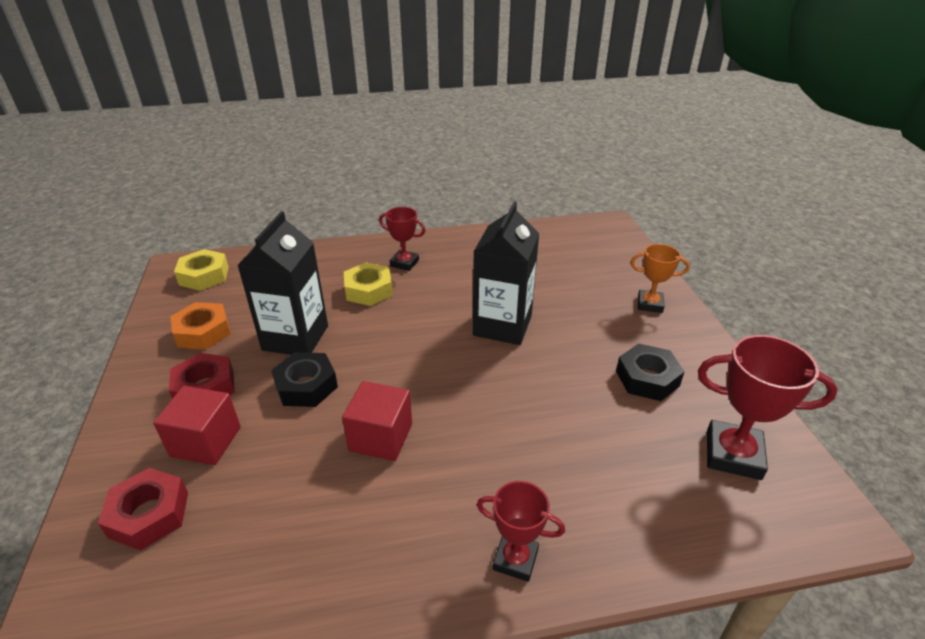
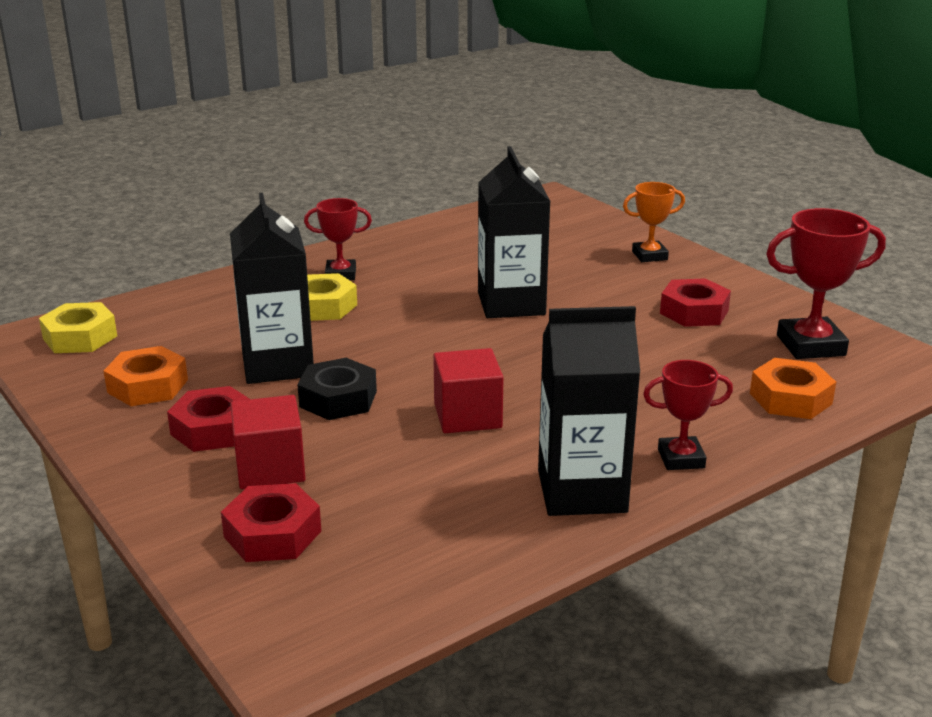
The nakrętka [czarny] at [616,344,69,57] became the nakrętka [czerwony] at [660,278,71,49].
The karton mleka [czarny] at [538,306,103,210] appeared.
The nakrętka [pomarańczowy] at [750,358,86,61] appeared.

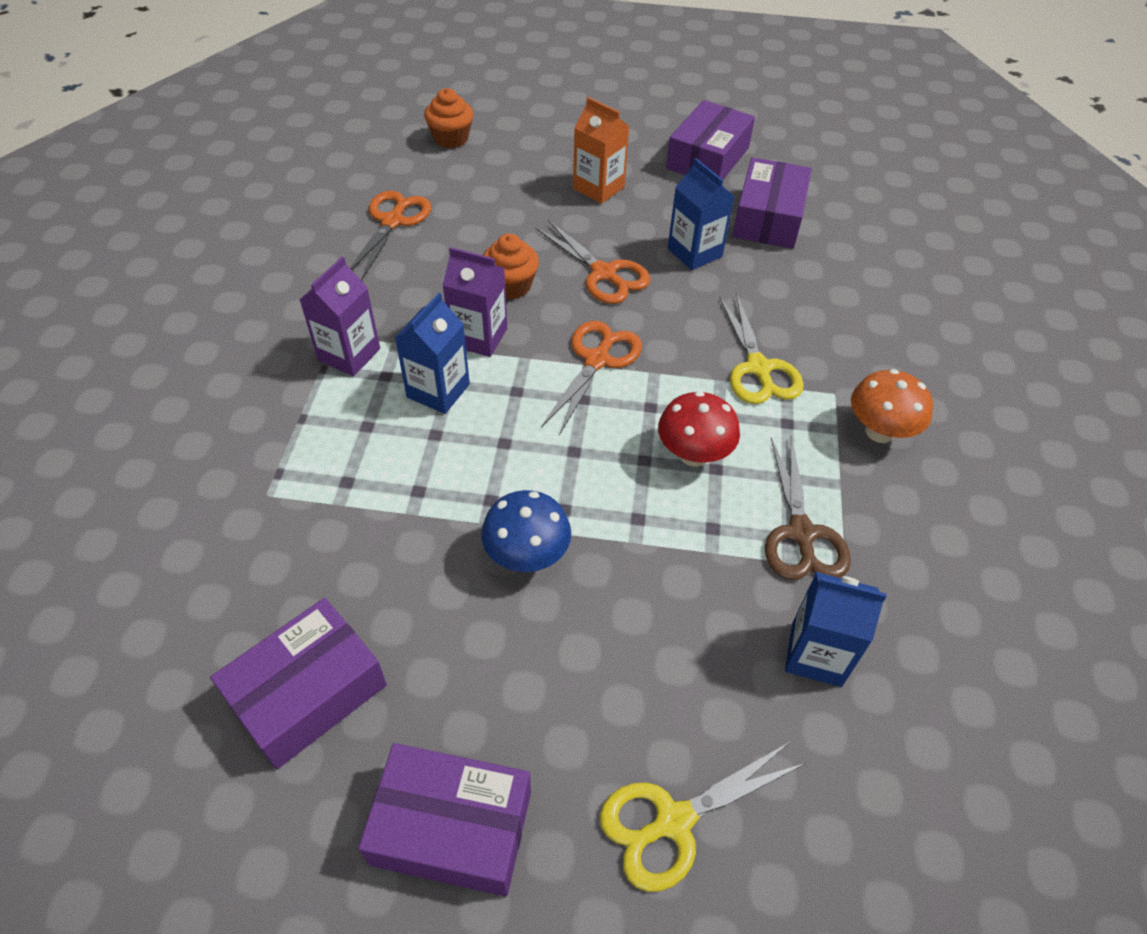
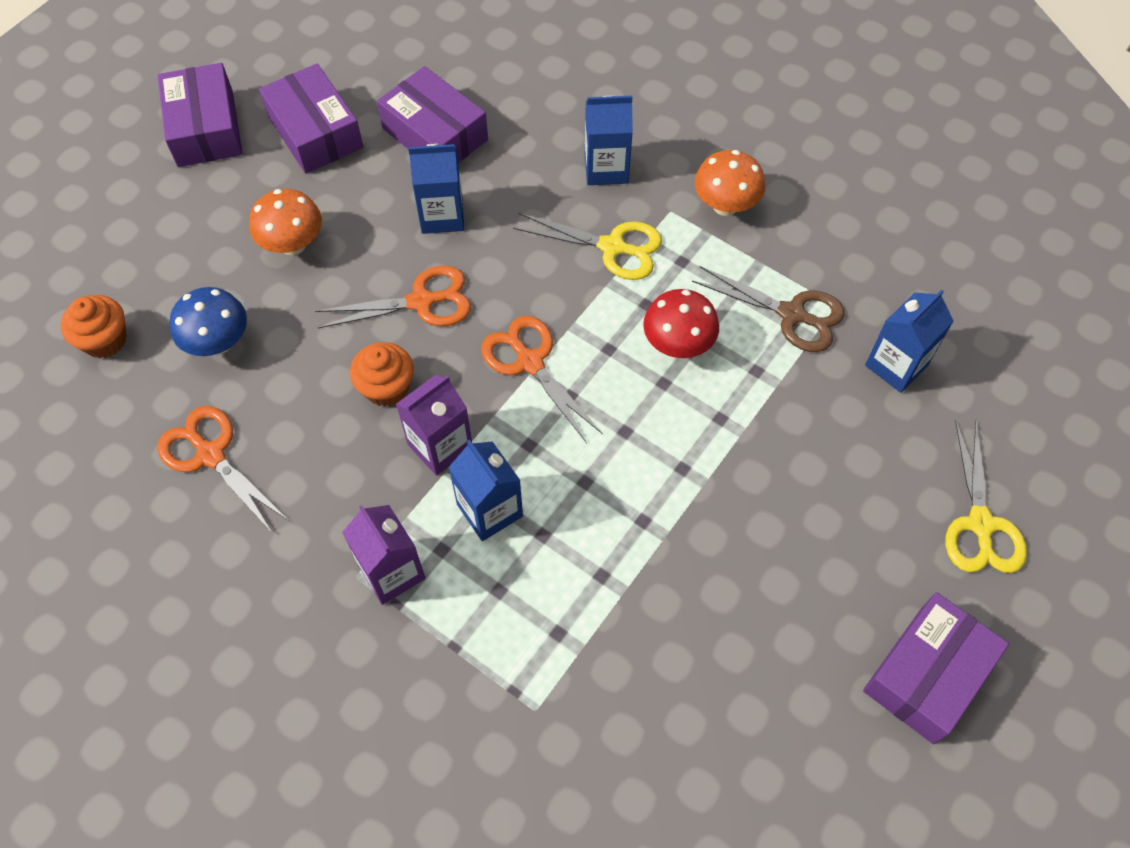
The karton mleka [pomarańczowy] at [573,97,57,107] was replaced by the grzyb [pomarańczowy] at [249,189,73,66].
The grzyb [niebieski] moved from [481,490,90,82] to [170,287,77,69].
The pudełko [fioletowy] moved from [210,598,177,171] to [158,63,85,104].
The karton mleka [niebieski] at [585,96,48,89] appeared.

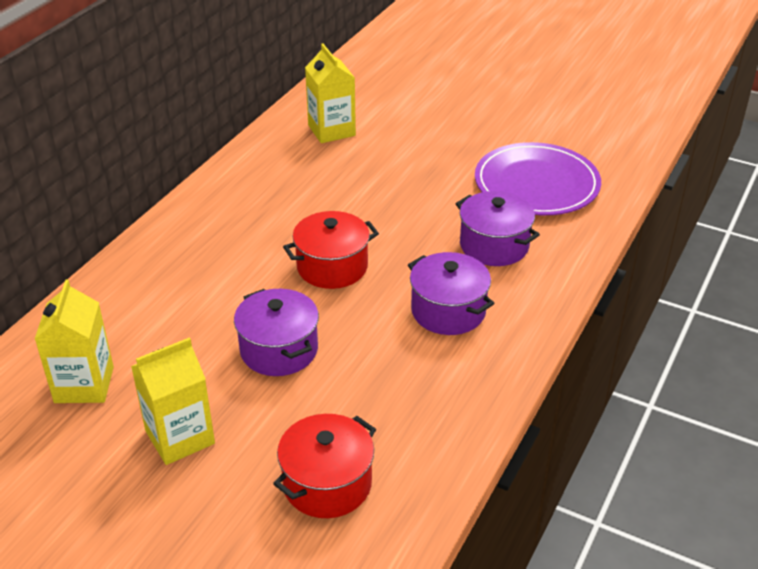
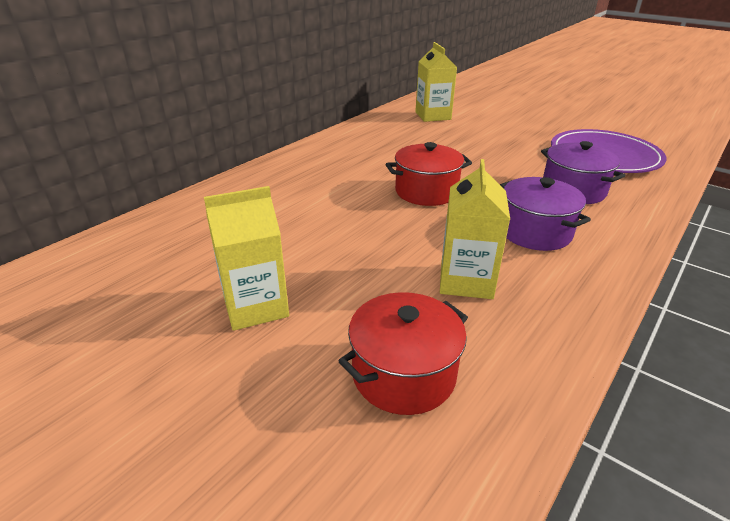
The karton mleka [żółty] moved from [35,279,79,124] to [440,159,70,140].
The garnek [fioletowy] at [234,289,85,87] disappeared.

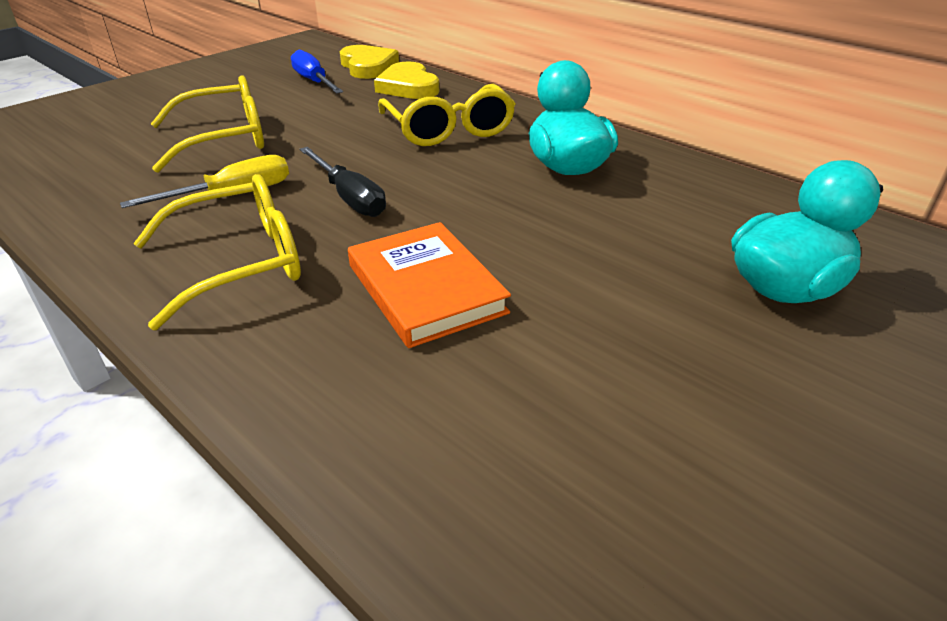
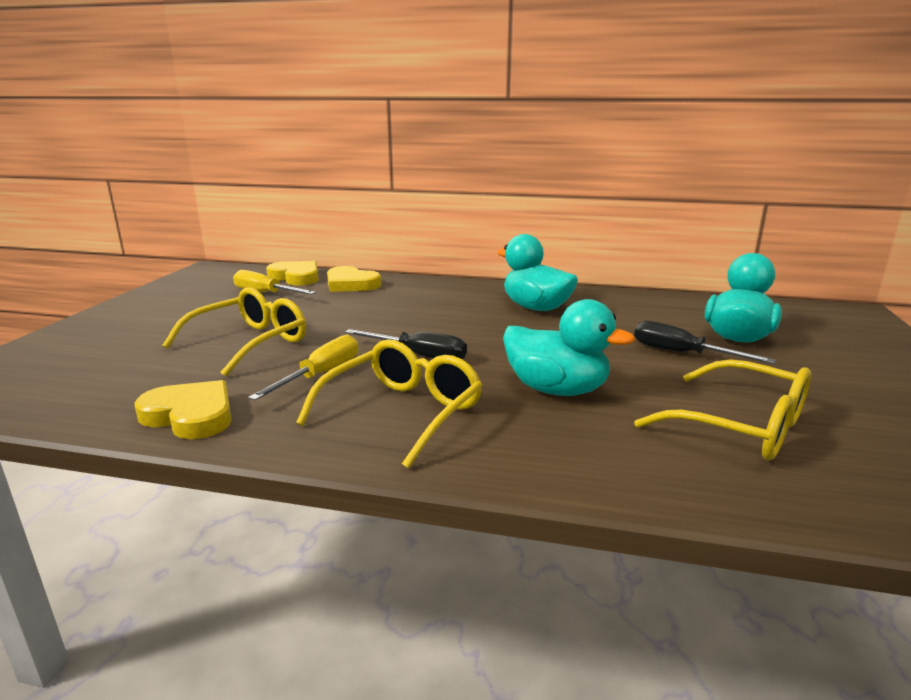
The śrubokręt [niebieski] at [291,49,52,45] became the śrubokręt [żółty] at [233,270,83,25].
The okulary [żółty] moved from [378,84,137,62] to [634,359,177,102].
The książka [pomarańczowy] at [348,222,163,126] was replaced by the kaczka [turkusowy] at [503,299,132,97].
The śrubokręt [czarny] at [634,321,142,43] appeared.
The serce [żółty] at [134,380,98,59] appeared.

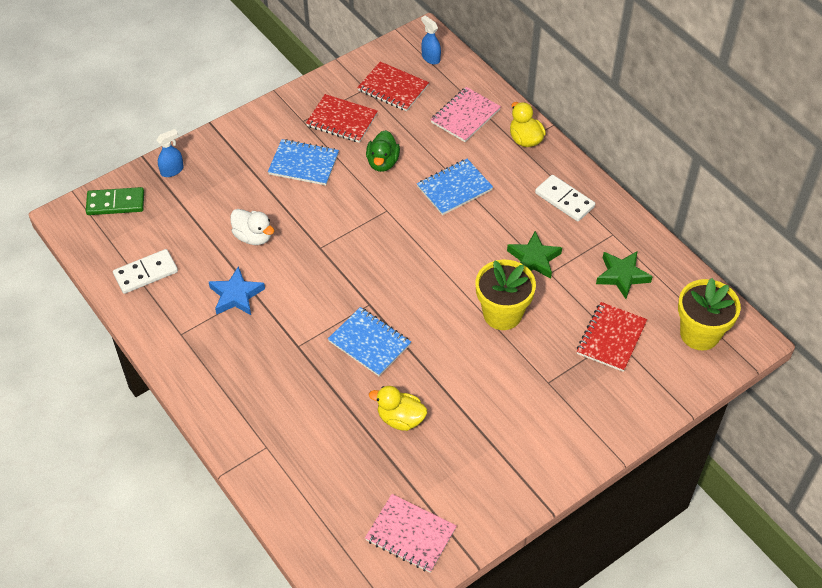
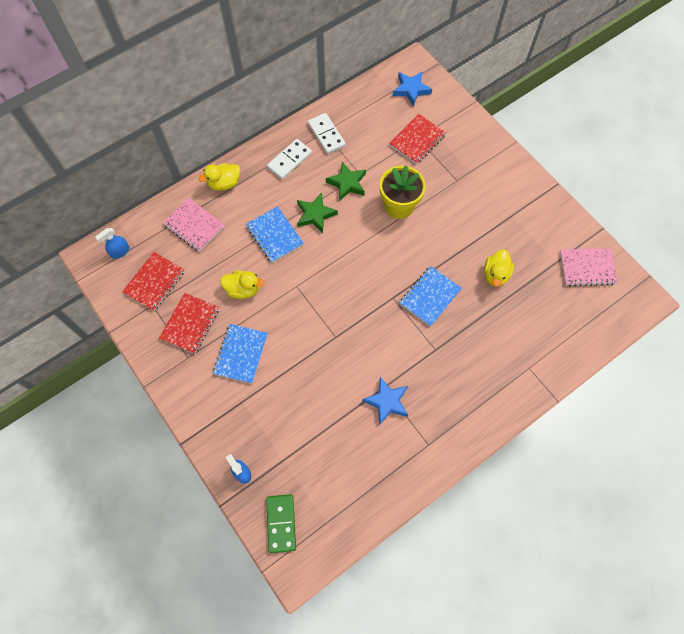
The kaczka [zielony] at [366,130,34,42] became the kaczka [żółty] at [220,271,45,28].
The kaczka [biały] at [230,209,44,36] disappeared.
The kostka domina [biały] moved from [113,249,65,45] to [308,113,38,41].
The gwiazda [zielony] moved from [596,251,57,48] to [297,193,41,40].
The doniczka [żółty] at [678,278,63,73] was replaced by the gwiazda [niebieski] at [393,71,39,35].
The zeszyt [czerwony] at [577,302,70,70] turned 75 degrees counterclockwise.
The zeszyt [różowy] at [365,494,92,79] turned 60 degrees clockwise.

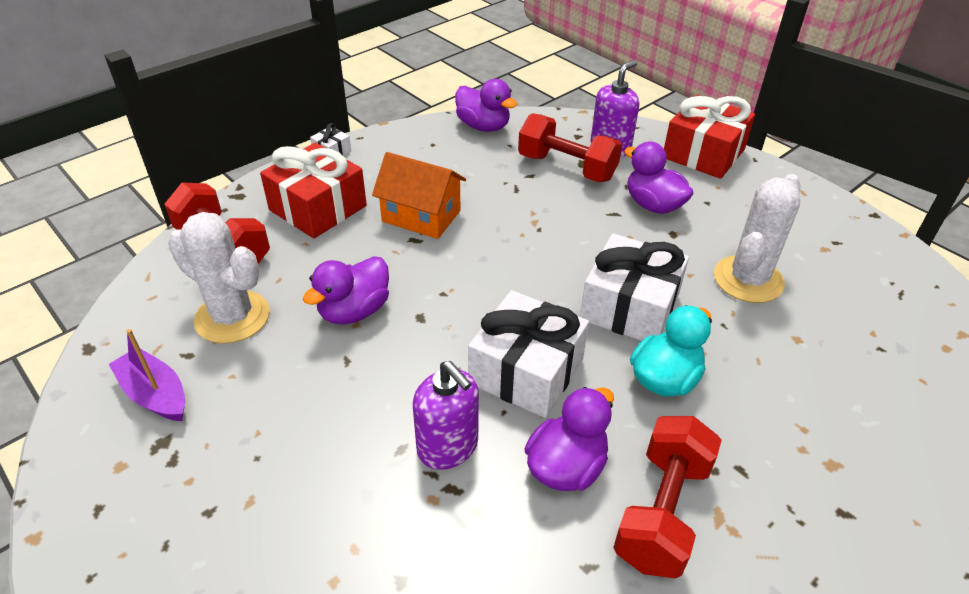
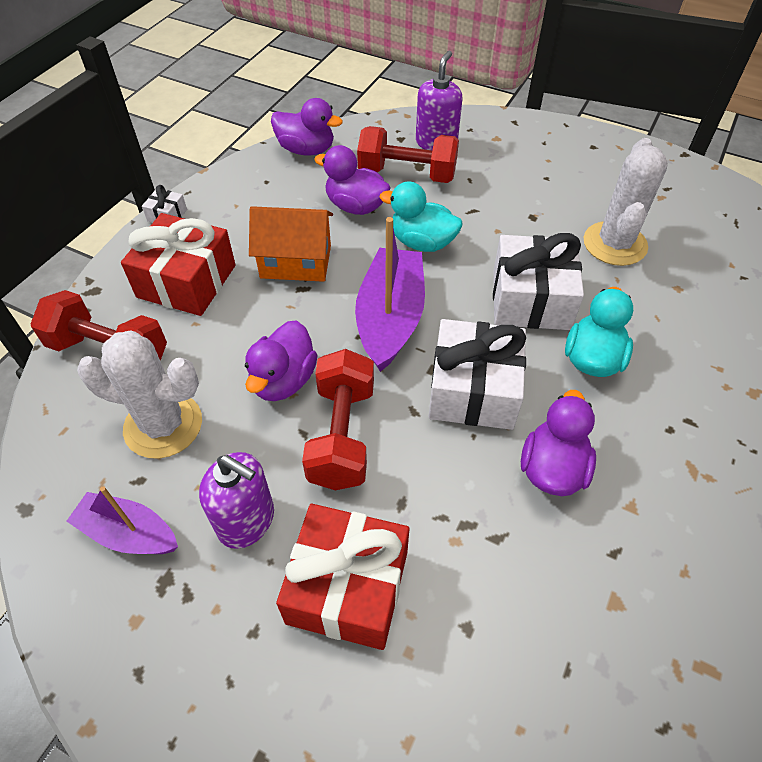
The prezent [czerwony] moved from [664,95,91,84] to [276,504,133,146].
The kaczka [fioletowy] moved from [624,141,69,73] to [314,145,76,70].
The dozownik mydła [fioletowy] moved from [413,361,66,109] to [199,452,75,97].
The hantel [czerwony] moved from [613,416,109,162] to [302,349,72,141].
The kaczka [turkusowy] at [379,181,84,71] appeared.
The łódka [fioletowy] at [355,217,70,155] appeared.

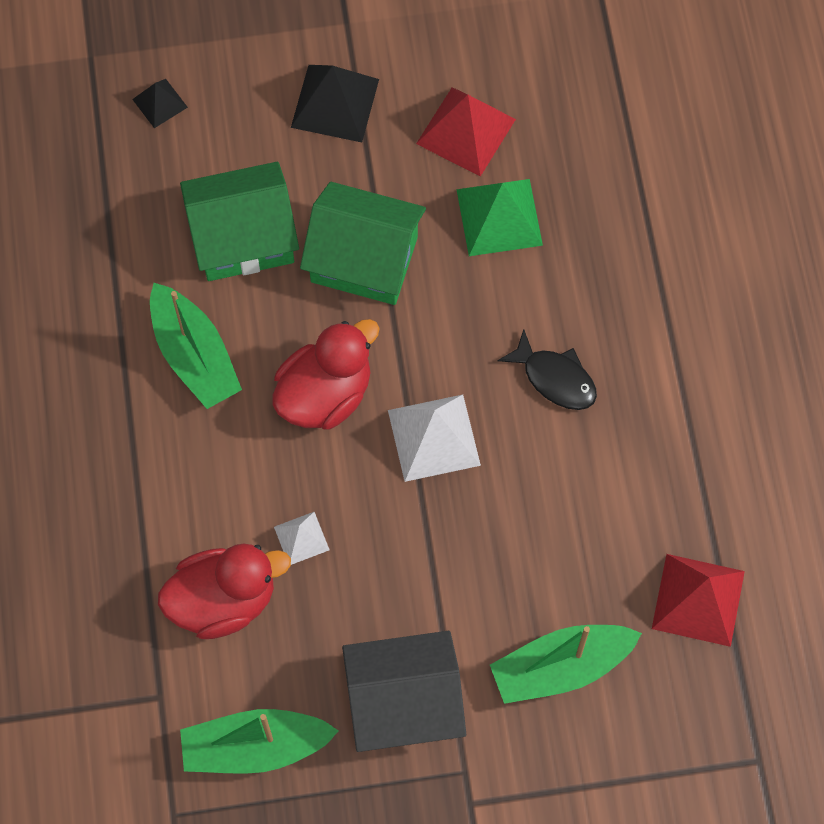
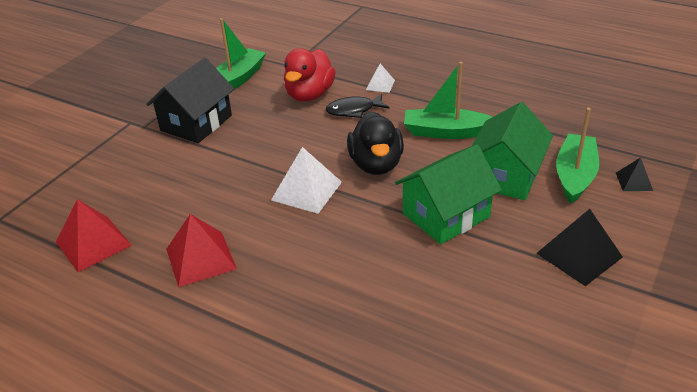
The piramida [czerwony] moved from [416,87,100,90] to [166,214,71,73].
The piramida [zielony] at [456,179,87,77] disappeared.
The kaczka [czerwony] at [272,319,108,110] became the kaczka [czarny] at [347,111,57,64].
The ryba [czarny] moved from [497,329,100,81] to [326,94,64,24].
The piramida [biały] moved from [274,512,56,53] to [366,64,29,29].
The łódka [zielony] moved from [490,625,152,79] to [556,108,43,96].

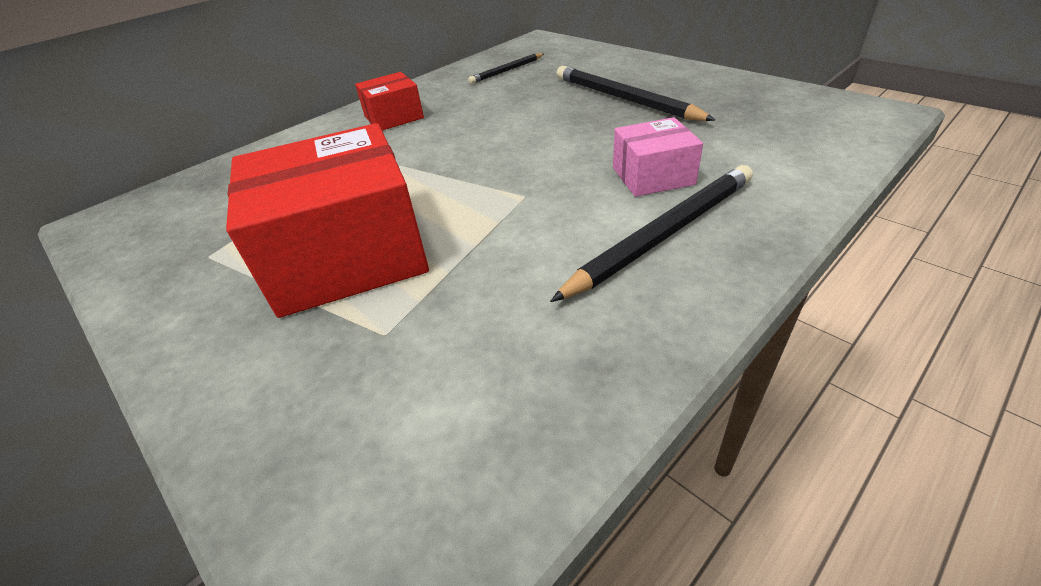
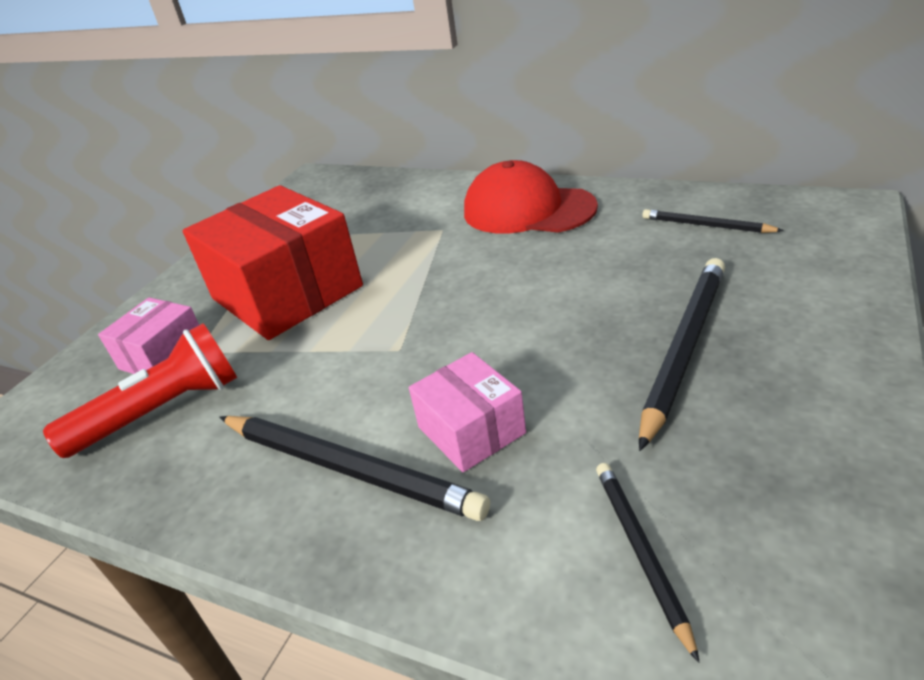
The pudełko [czerwony] at [355,72,69,58] was replaced by the czapka [czerwony] at [464,160,134,74].
The pudełko [różowy] at [98,297,101,77] appeared.
The latarka [czerwony] at [43,323,194,135] appeared.
The ołówek [czarny] at [596,463,104,200] appeared.

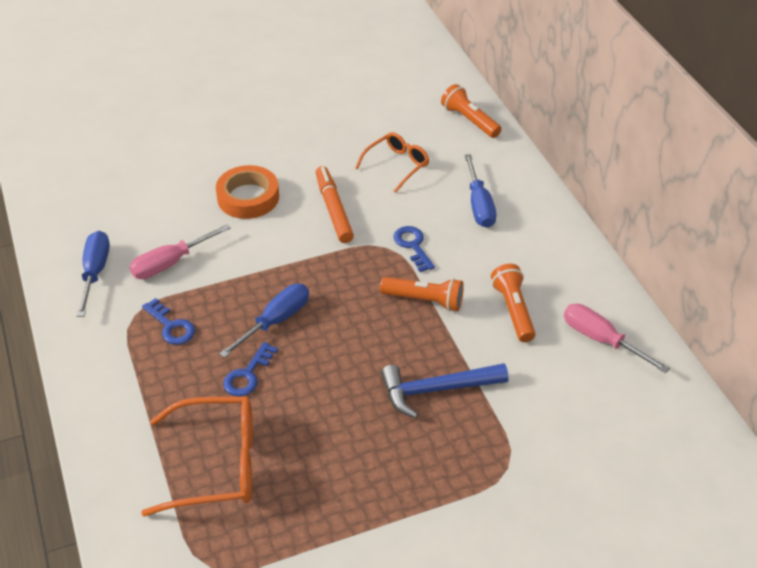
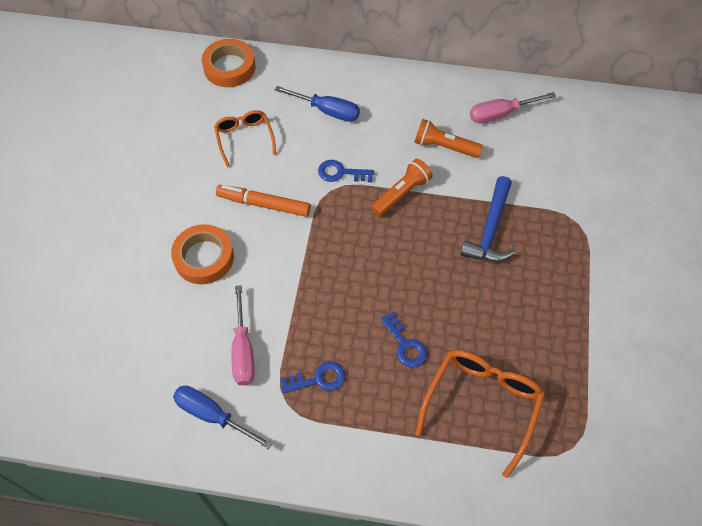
The latarka [pomarańczowy] at [441,84,61,54] was replaced by the taśma klejąca [pomarańczowy] at [202,39,53,48].
The śrubokręt [niebieski] at [219,284,90,74] disappeared.

